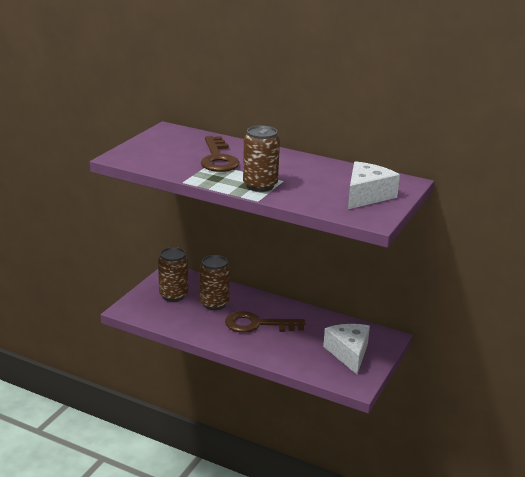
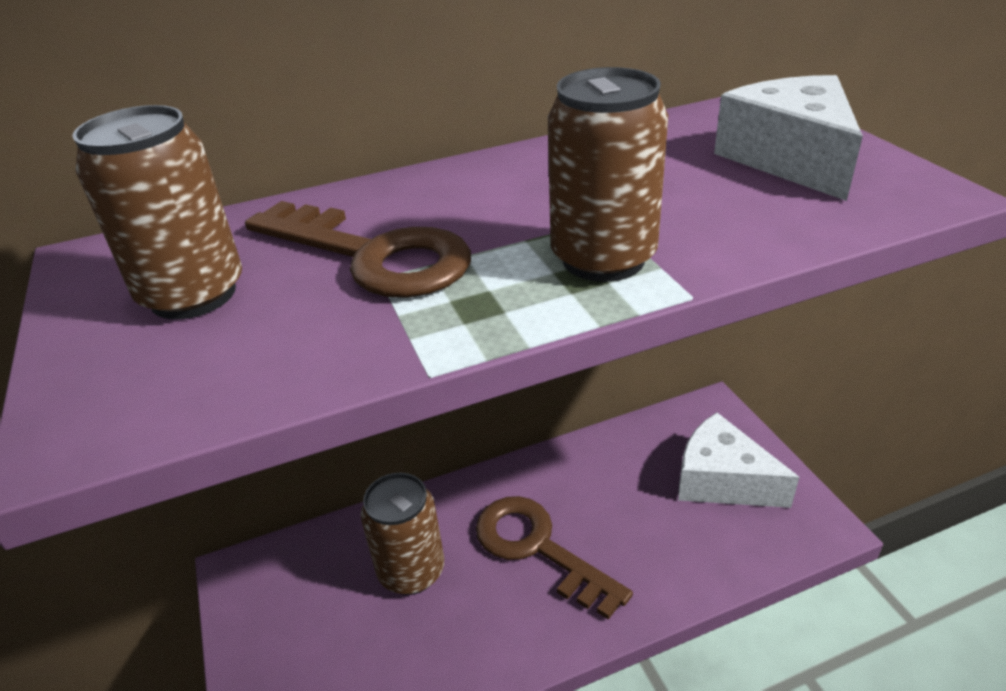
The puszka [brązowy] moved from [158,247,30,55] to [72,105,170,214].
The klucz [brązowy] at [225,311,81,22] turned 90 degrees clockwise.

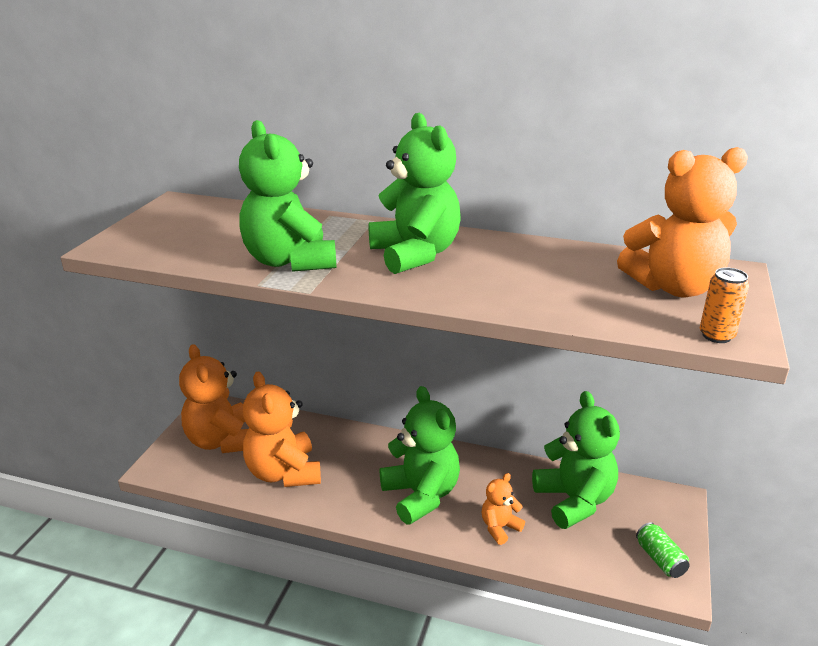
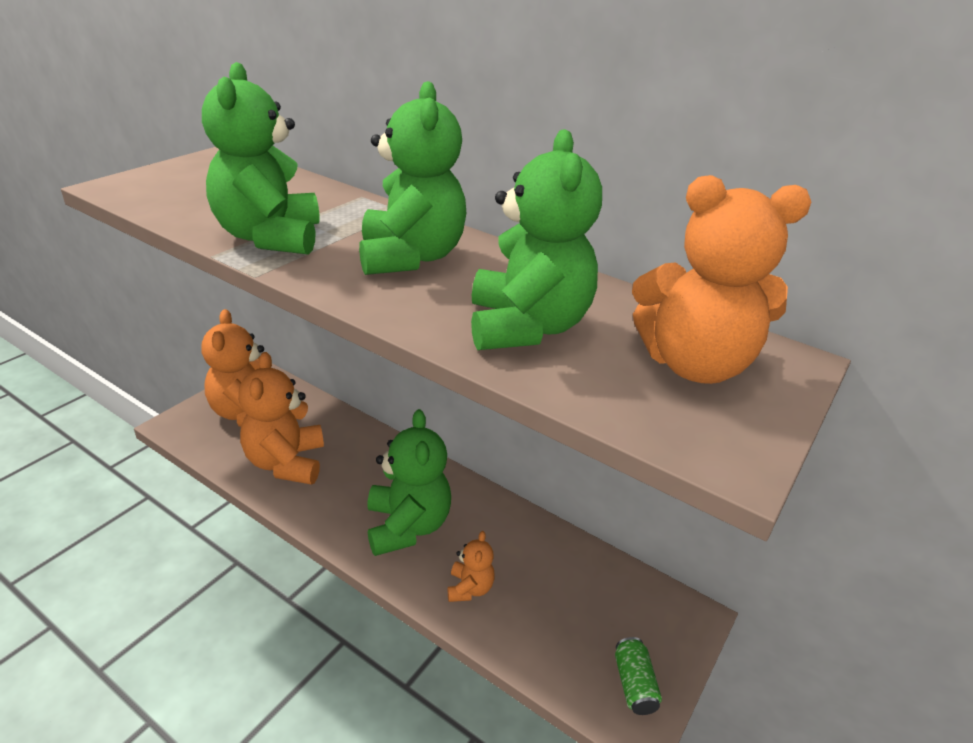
The puszka [pomarańczowy] at [700,267,49,76] disappeared.
The miś [zielony] moved from [532,391,88,138] to [471,129,131,221].
The miś [pomarańczowy] at [482,473,43,72] turned 120 degrees clockwise.

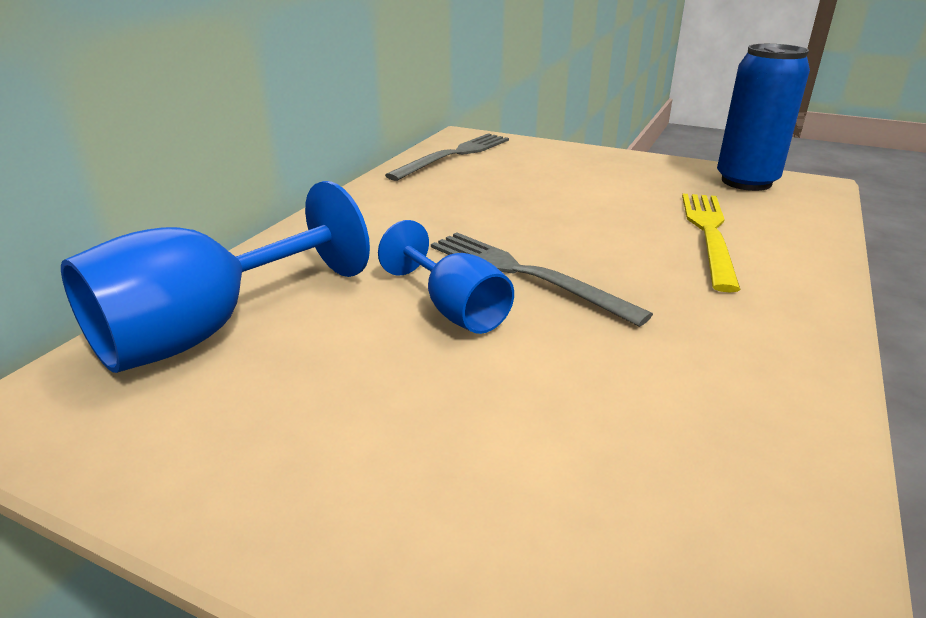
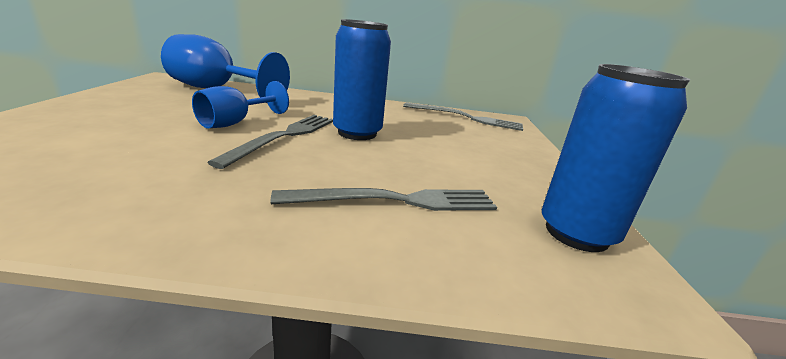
The widelec [żółty] at [682,194,59,98] became the widelec [szary] at [270,188,227,23].
The puszka [niebieski] at [333,19,58,121] appeared.

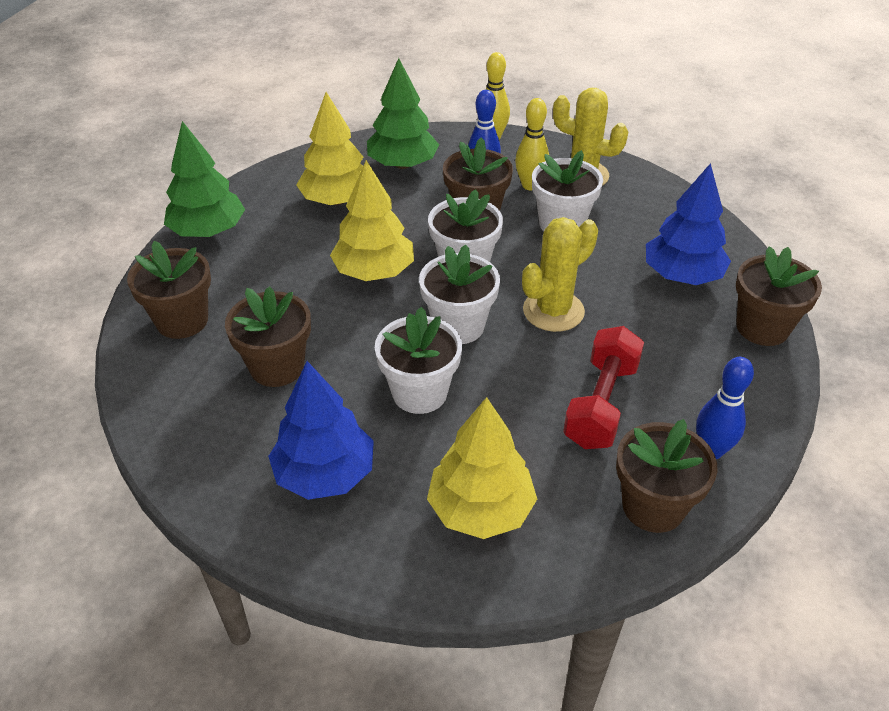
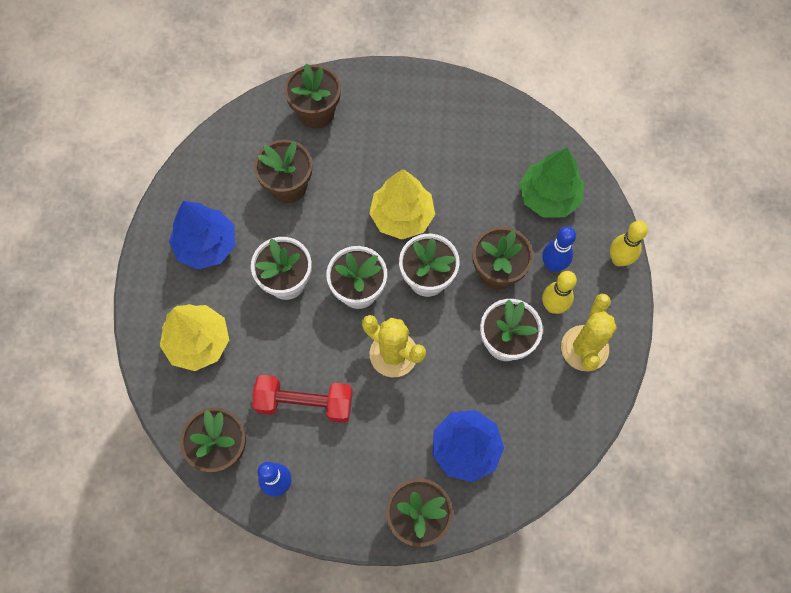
The drzewko [żółty] at [296,92,67,113] disappeared.
The drzewko [zielony] at [164,121,81,116] disappeared.

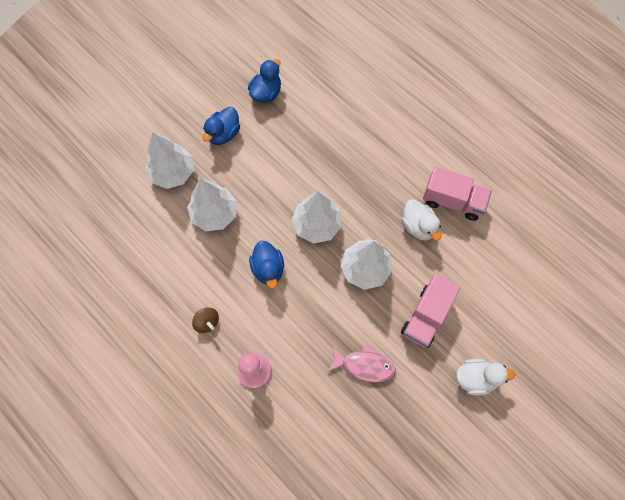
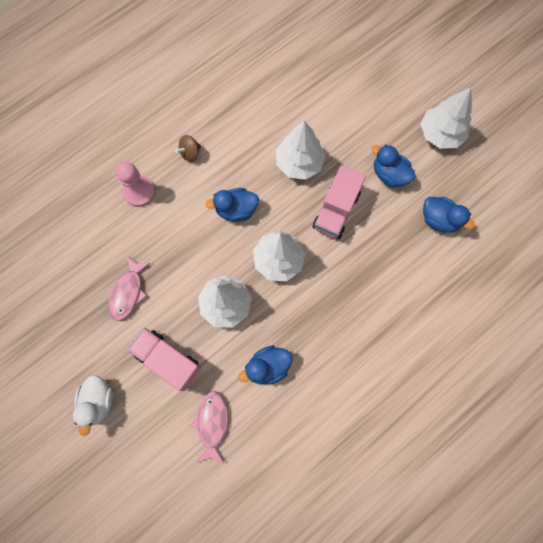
The drzewko [biały] moved from [145,133,49,56] to [421,88,51,61].
The ciężarówka [różowy] moved from [423,167,69,54] to [313,165,53,74].
The kaczka [biały] at [401,199,40,42] became the kaczka [niebieski] at [238,345,54,40].
The ryba [różowy] at [190,391,38,72] appeared.

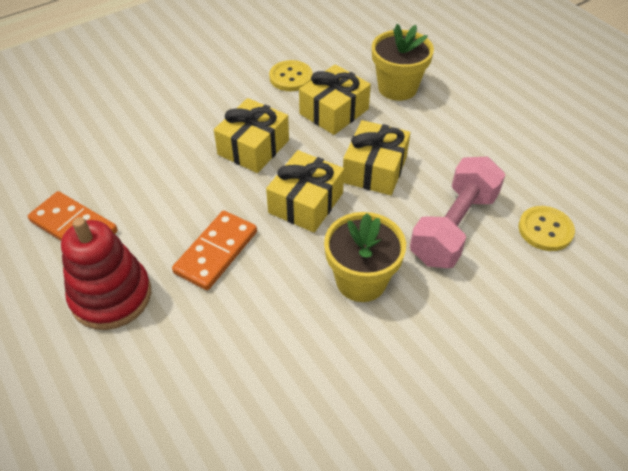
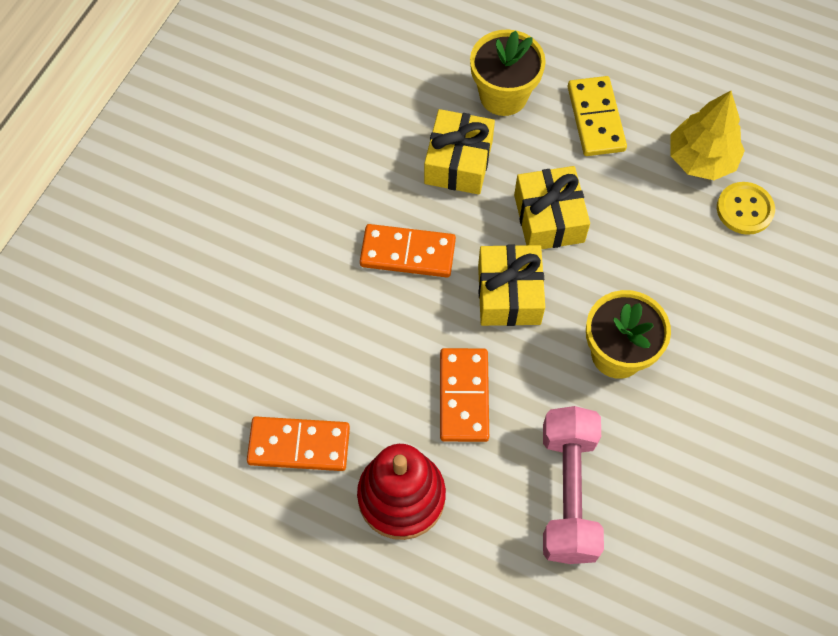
The guzik [żółty] at [269,60,44,31] disappeared.
The prezent [żółty] at [214,98,75,75] was replaced by the kostka domina [pomarańczowy] at [360,224,96,53].
The hantel [różowy] moved from [410,157,95,111] to [543,406,61,158].
The kostka domina [żółty] at [568,76,59,80] appeared.
The drzewko [żółty] at [670,91,75,89] appeared.

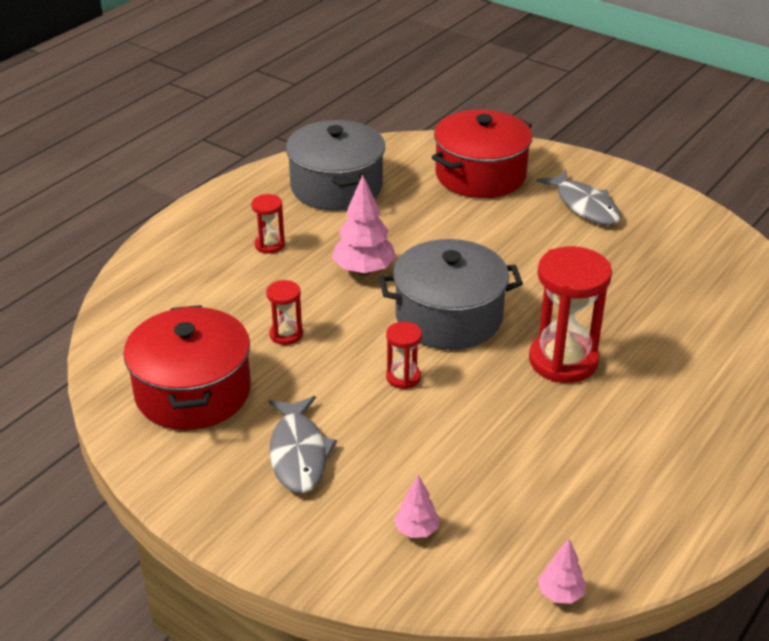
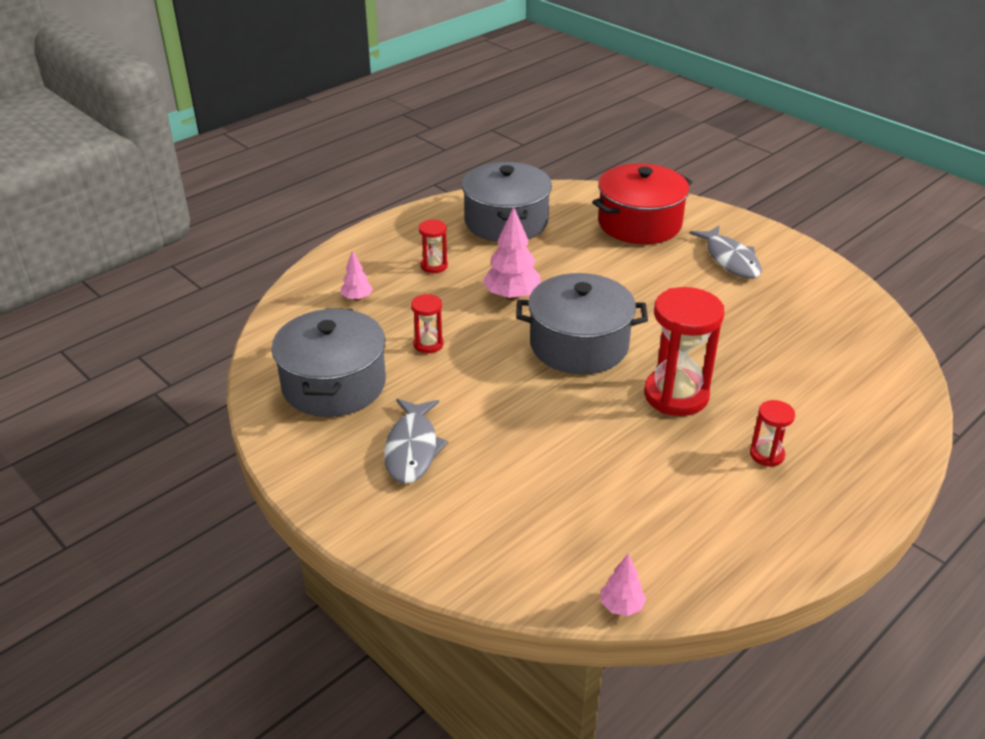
The garnek [czerwony] at [123,305,128,125] became the garnek [szary] at [271,308,115,109].
The klepsydra [czerwony] moved from [386,322,36,67] to [750,400,45,67].
The drzewko [różowy] moved from [394,475,45,63] to [341,250,32,51].

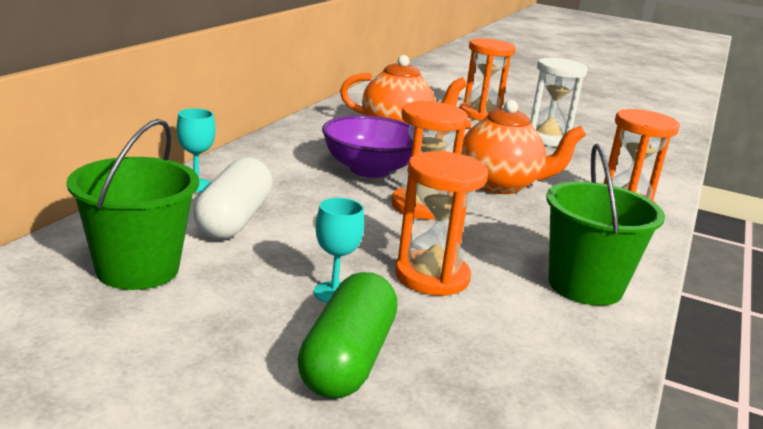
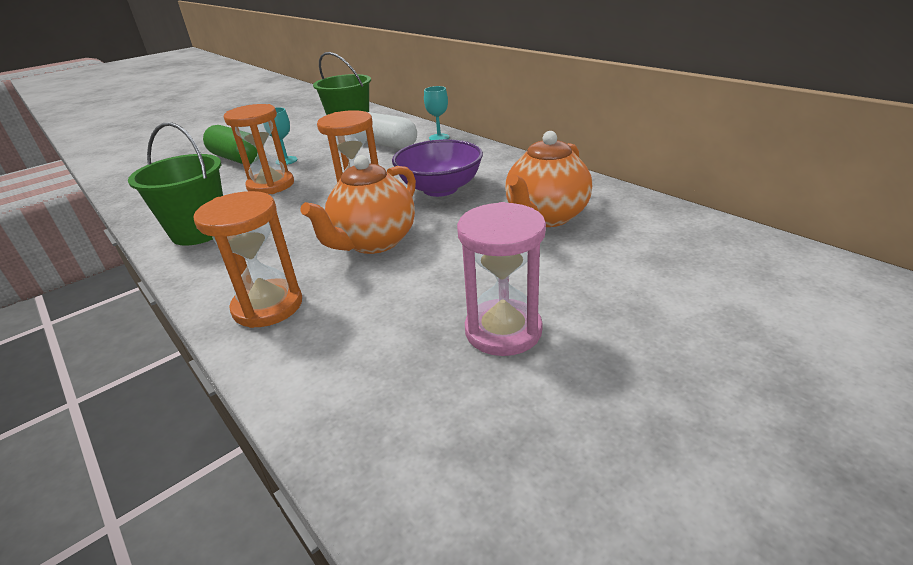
The klepsydra [pomarańczowy] at [460,38,56,83] disappeared.
The klepsydra [biały] at [530,58,58,89] became the klepsydra [różowy] at [457,202,89,154].

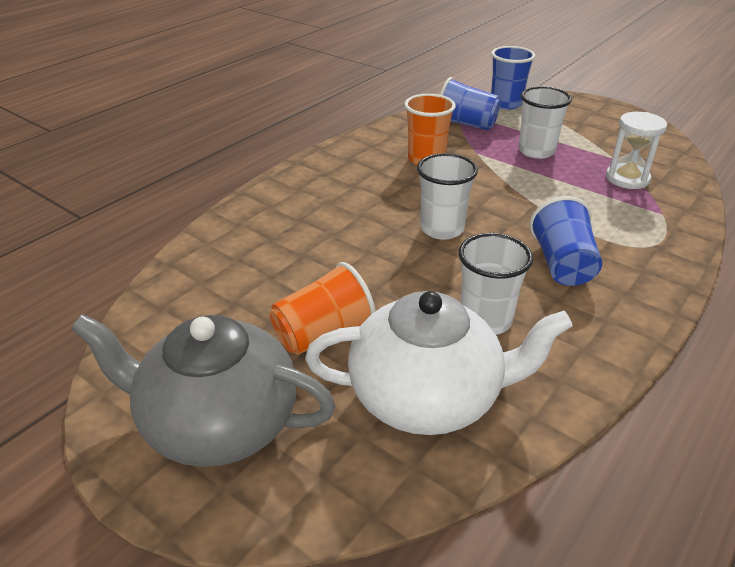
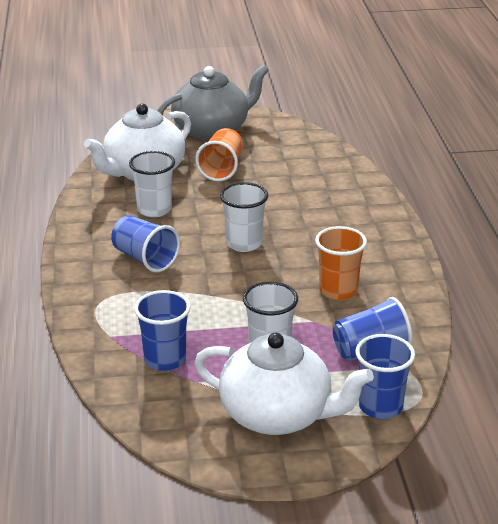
The klepsydra [biały] at [606,112,61,77] was replaced by the szklanka [niebieski] at [134,290,57,81].
The imbryk [biały] at [194,333,180,102] appeared.

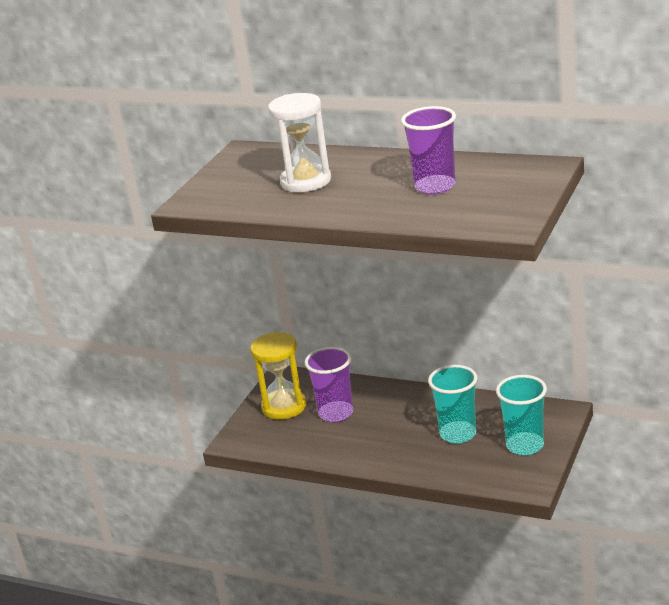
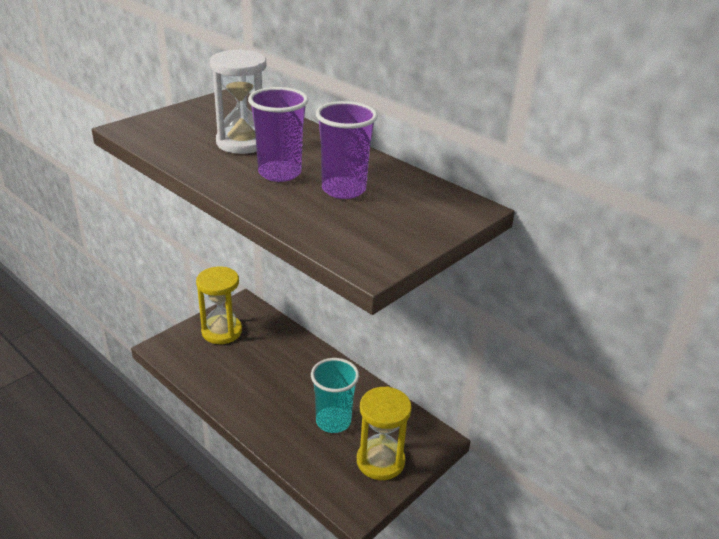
The szklanka [fioletowy] moved from [305,347,48,75] to [248,87,60,95].
The szklanka [turkusowy] at [496,375,51,80] was replaced by the klepsydra [żółty] at [357,386,55,94].

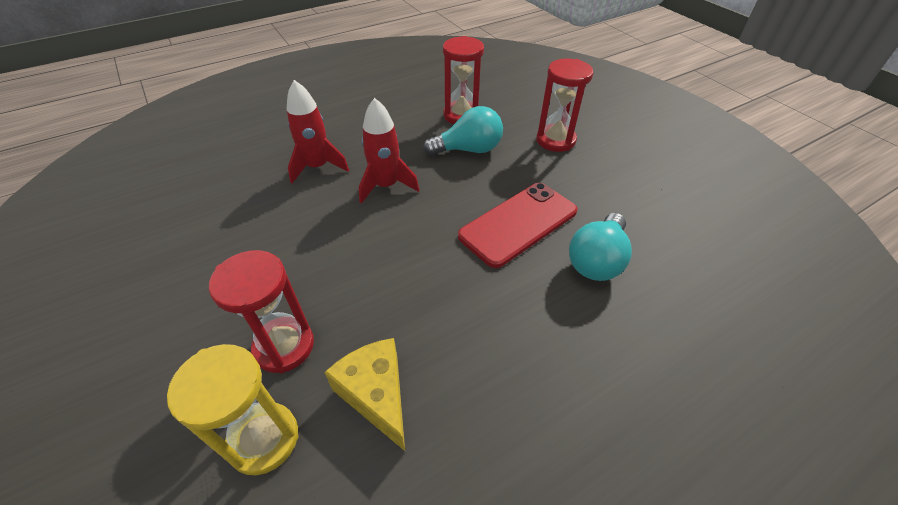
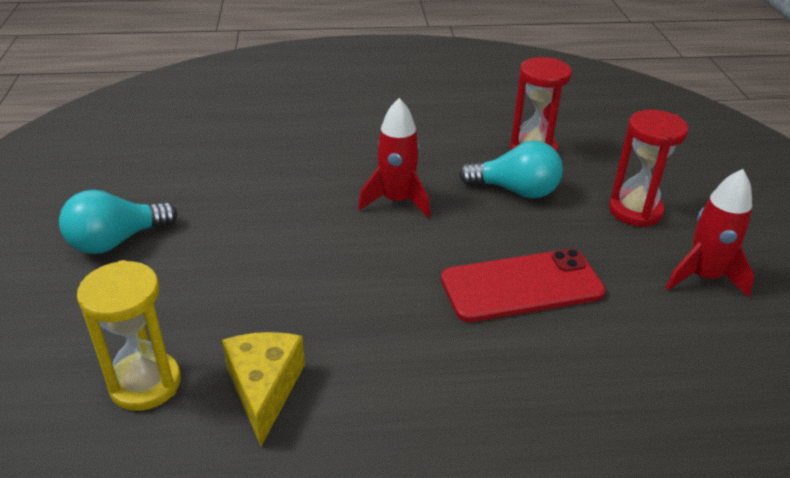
The rakieta [czerwony] moved from [287,80,62,103] to [666,169,88,128].
The żarówka [turkusowy] moved from [569,213,63,68] to [59,190,118,64].
The klepsydra [czerwony] at [209,250,105,124] disappeared.

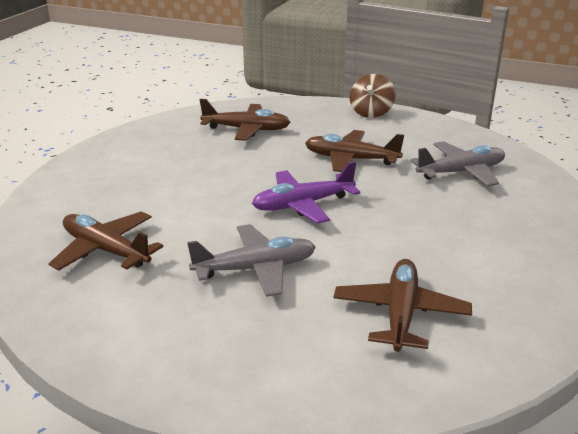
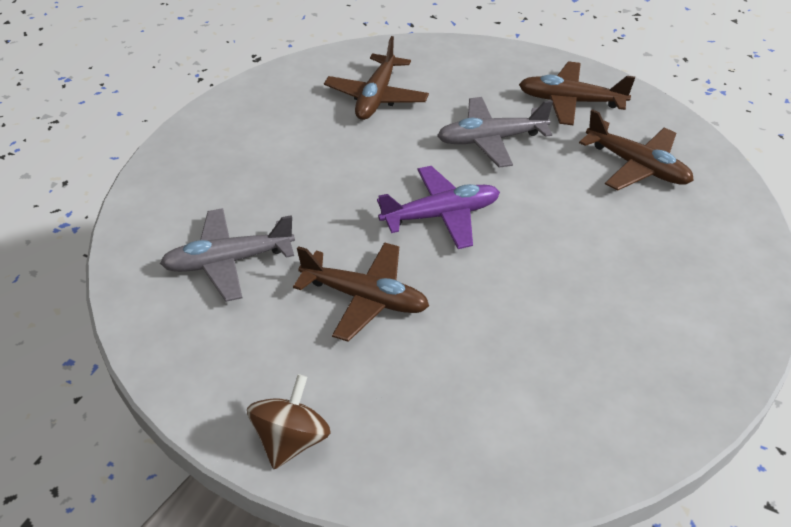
The samolot [brązowy] moved from [199,99,91,42] to [519,61,116,64].

